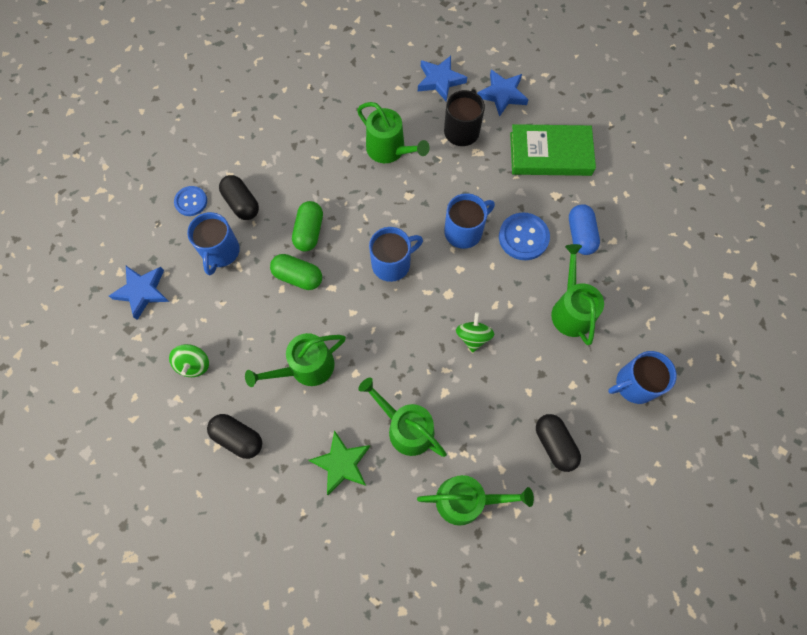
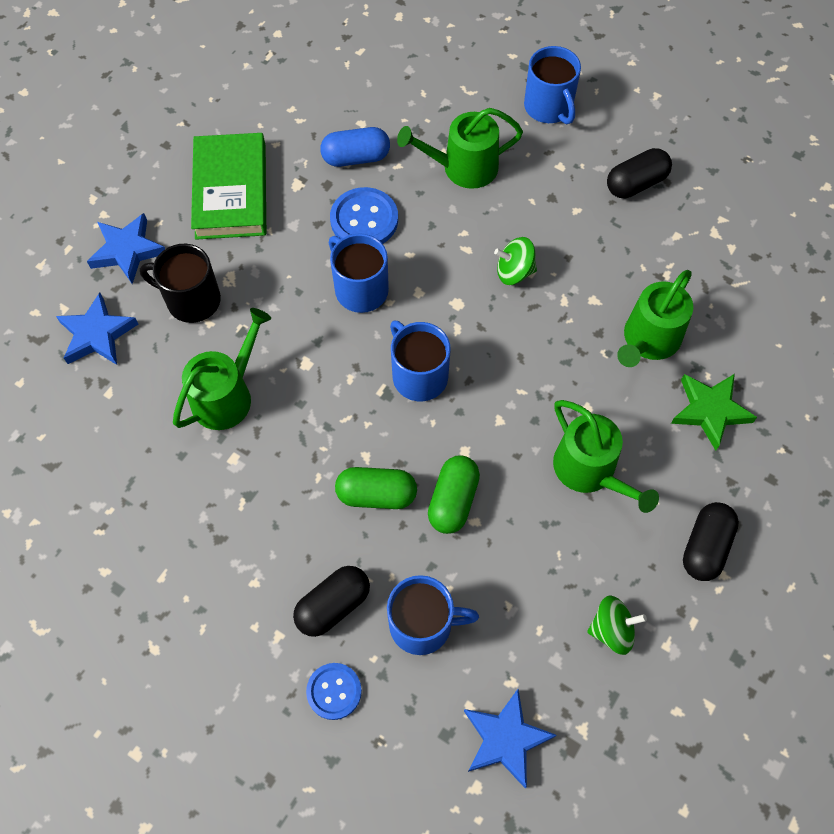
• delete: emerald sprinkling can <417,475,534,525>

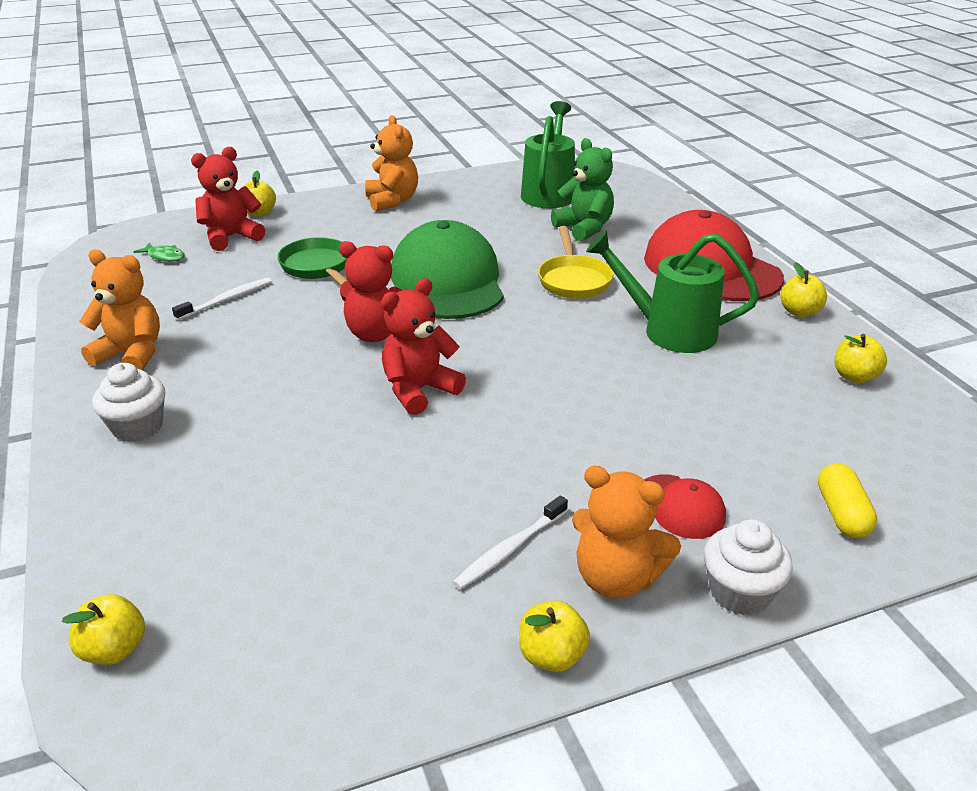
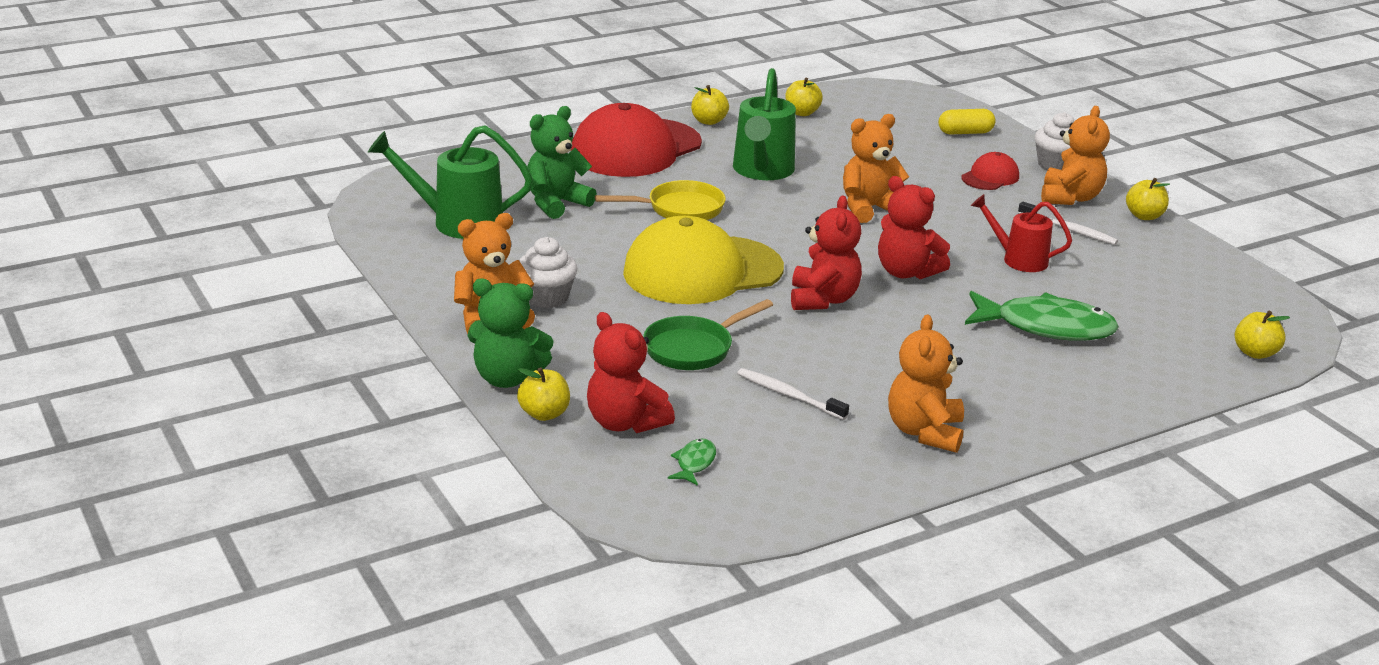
• insert: emerald teddy <467,279,553,388>
• insert: bright orange teddy <843,114,909,223>
• insert: emerald fish <965,291,1119,341>
• insert: crimson sprinkling can <971,194,1072,272>
• move: white muffin <92,363,165,442> to <519,237,577,308>
• recolor: emerald cap <391,220,504,319> to yellow cap <623,216,784,304>

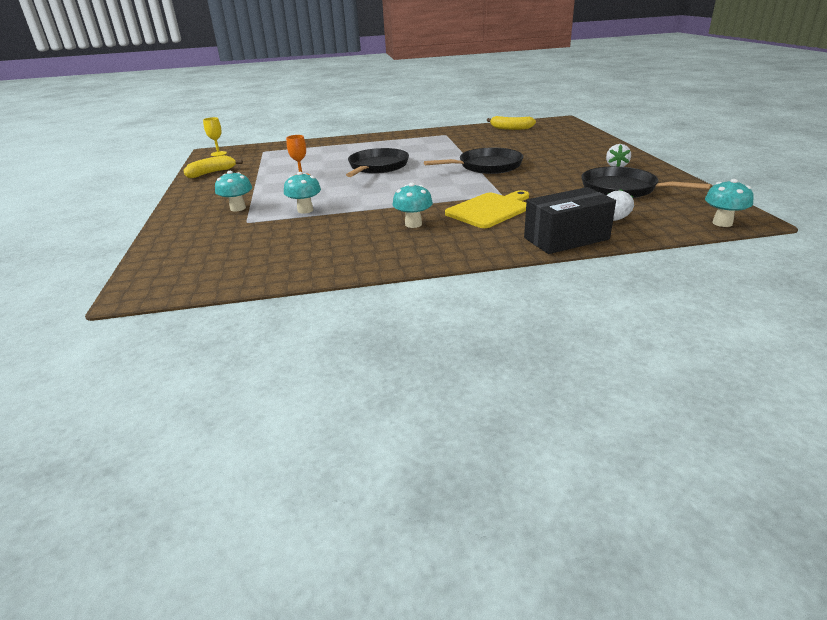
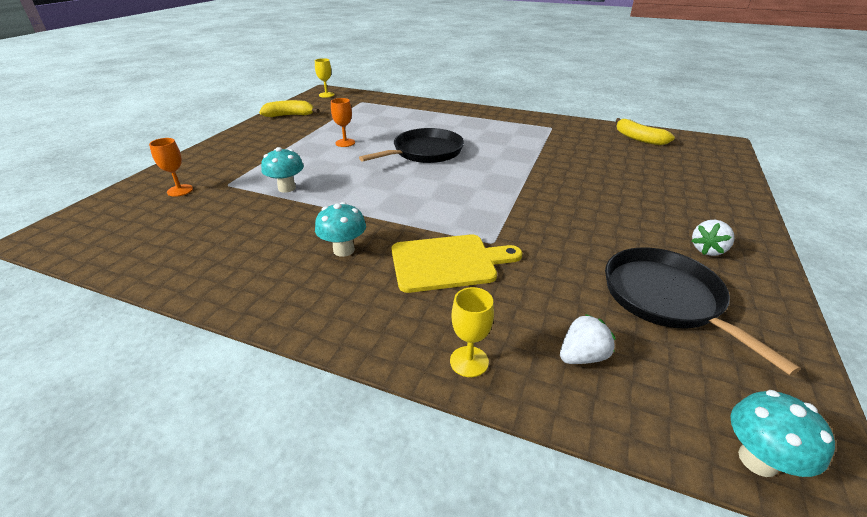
• delete: aqua mushroom <215,171,252,211>
• delete: ebony pan <424,148,524,174>
• insert: bright orange goblet <149,138,193,197>
• replace: ebony parcel <524,187,616,254> to yellow goblet <450,287,494,377>

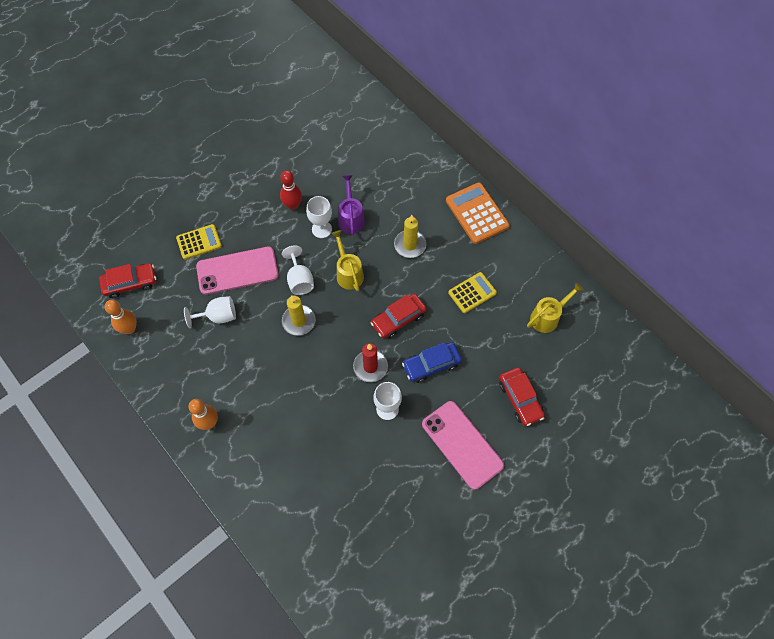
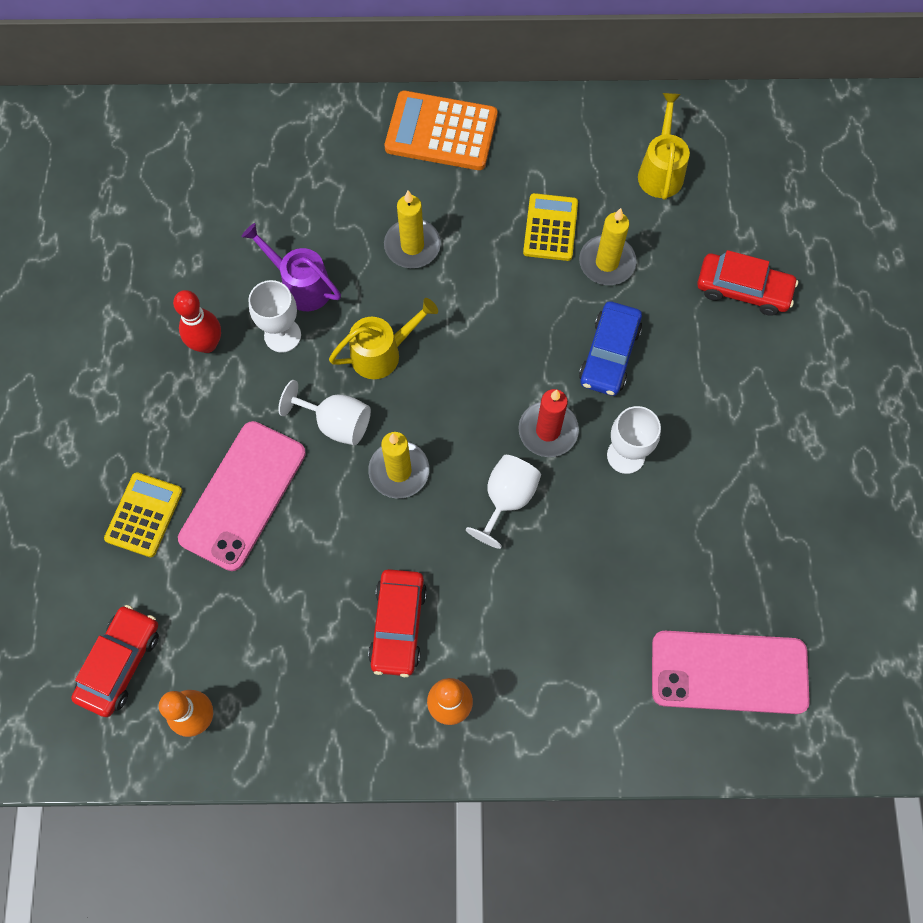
• insert: yellow pillar candle <579,208,636,285>
• move: white goblet <184,296,236,328> to <466,455,541,549>
• move: crimson car <371,294,427,339> to <368,569,427,677>
• move: pink mobile phone <422,401,504,490> to <652,631,810,714>
• rotate: yellow sprinkling can <331,230,364,291> = <329,298,438,379> 135 degrees clockwise

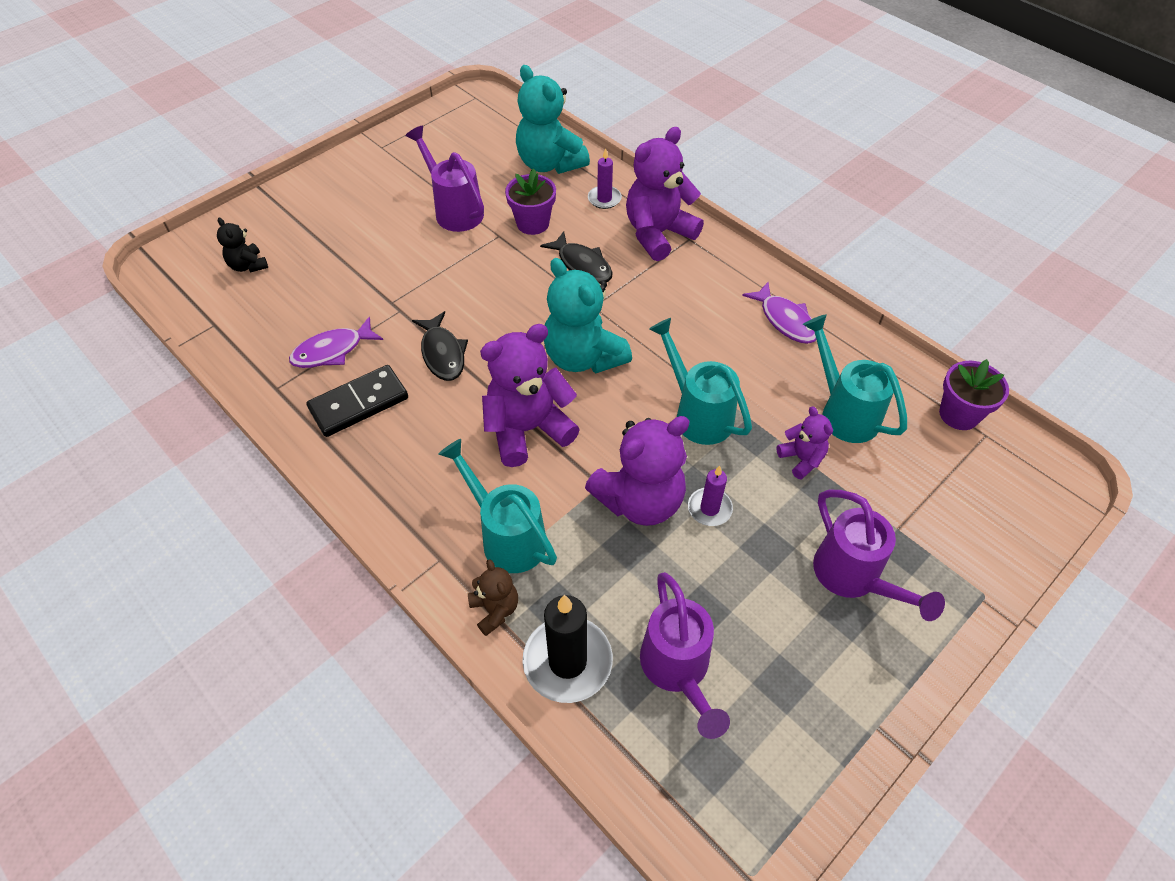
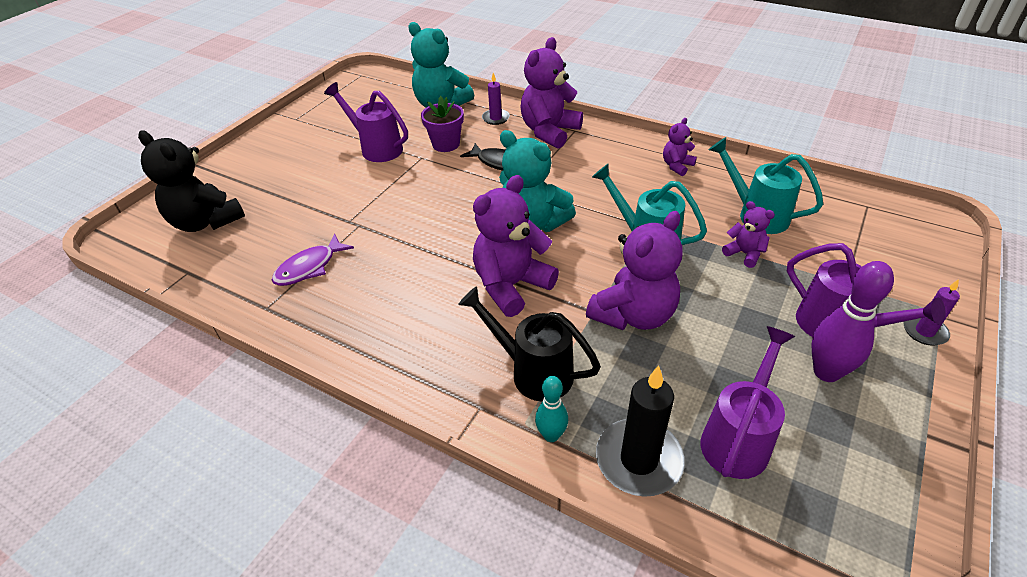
• delete: ebony domino tile <306,365,408,437>
• delete: ebony fish <412,311,468,381>
• delete: purple flower pot <939,359,1009,430>
• insert: purple skittle <811,261,894,382>
• move: purple pillar candle <688,466,733,526> to <904,279,960,345>
• replace: russet teddy <468,559,518,636> to aqua skittle <535,376,568,442>
• replace: purple fish <742,282,816,344> to purple teddy <663,118,697,176>
• recolor: aqua sprinkling can <438,439,557,573> to ebony sprinkling can <458,286,601,401>
• rotate: purple sprinkling can <640,572,730,739> = <701,326,795,479> 120 degrees counterclockwise
• resize: ebony teddy <217,218,268,273> = <138,130,245,232> x1.98

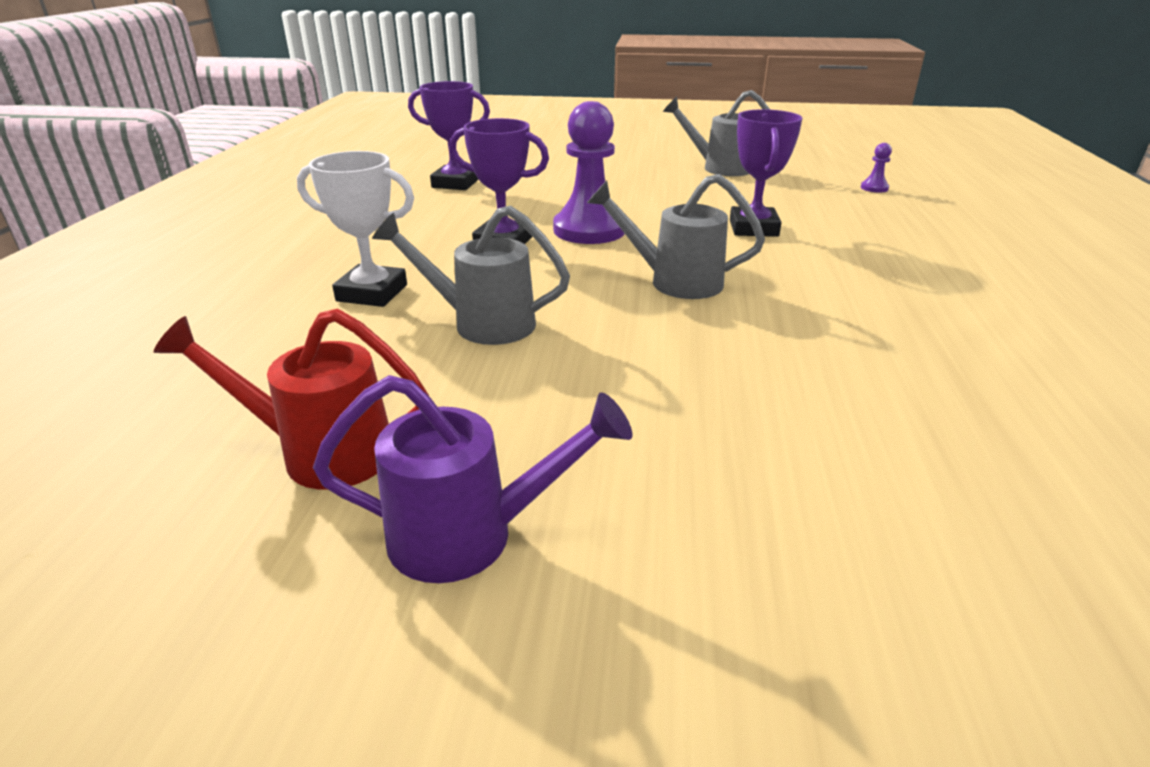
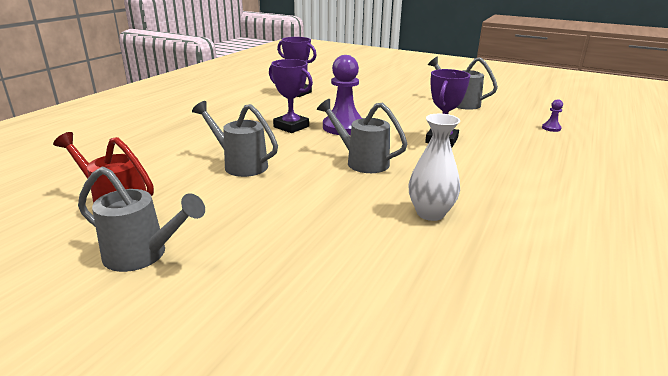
• delete: white award cup <297,151,414,307>
• insert: white flower vase <409,114,460,221>
• recolor: purple sprinkling can <313,375,632,583> to gray sprinkling can <78,167,205,272>

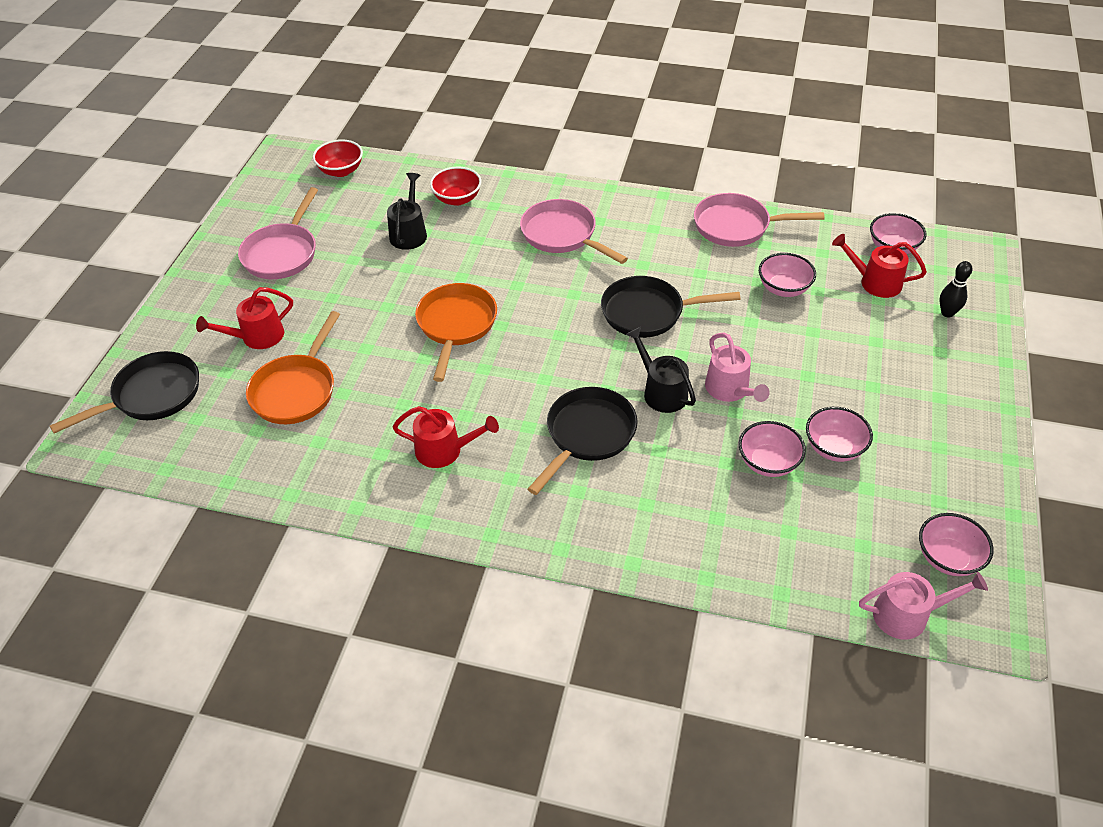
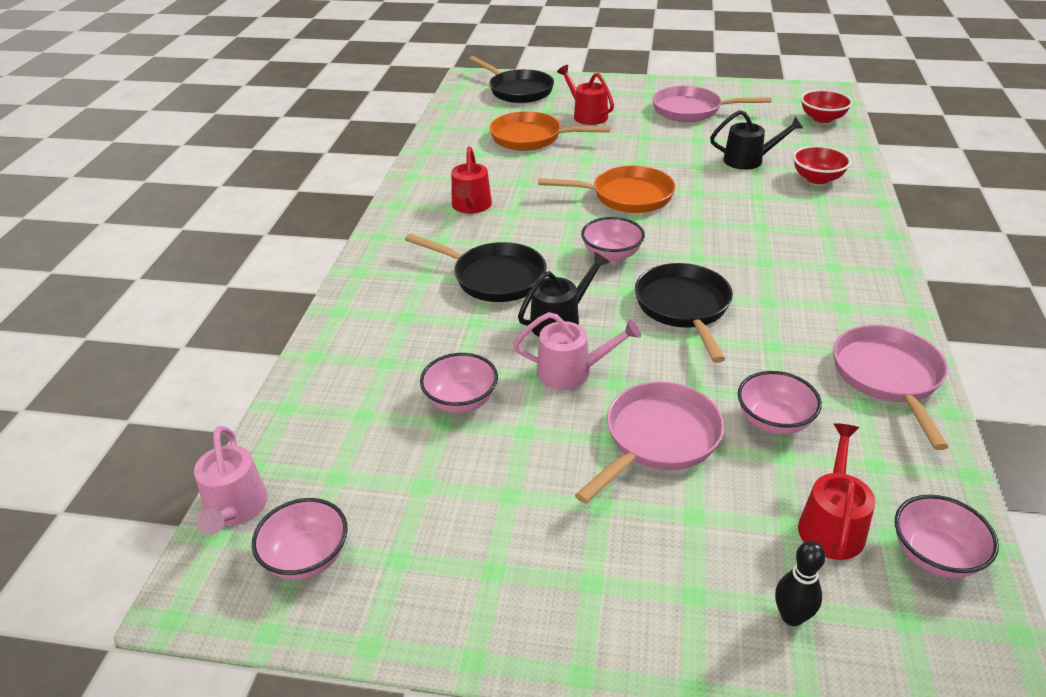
• move: pink pan <520,199,628,264> to <575,381,724,504>
• move: pink bowl <806,407,873,462> to <581,217,645,262>
• rotate: pink sprinkling can <705,333,770,402> = <513,312,641,390> 150 degrees counterclockwise

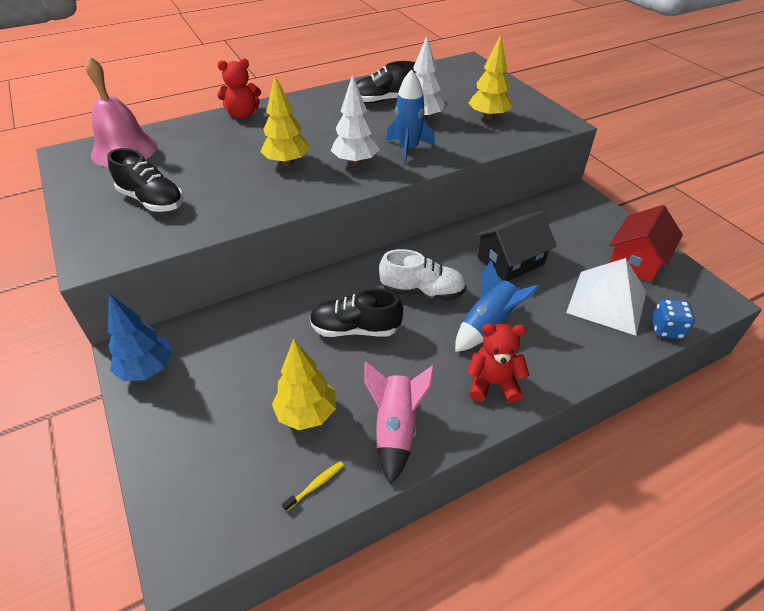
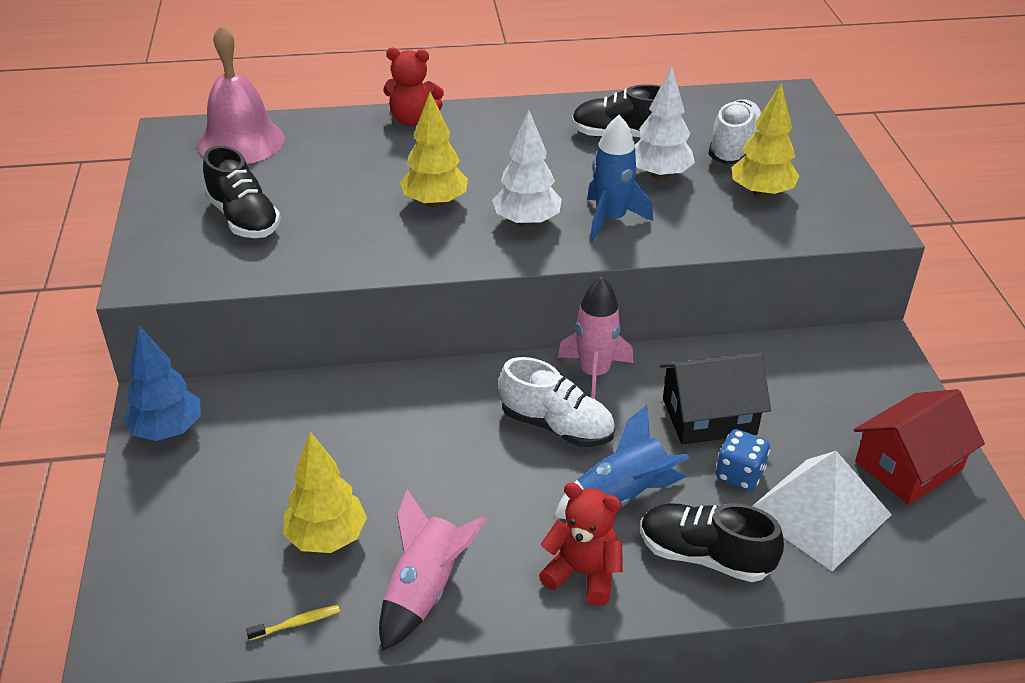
• insert: pink spaceship <558,277,633,399>
• insert: white shoe <709,99,761,164>
• move: ebony shoe <309,288,403,337> to <641,503,784,582>
• move: cobalt dice <652,299,695,339> to <716,429,770,491>

